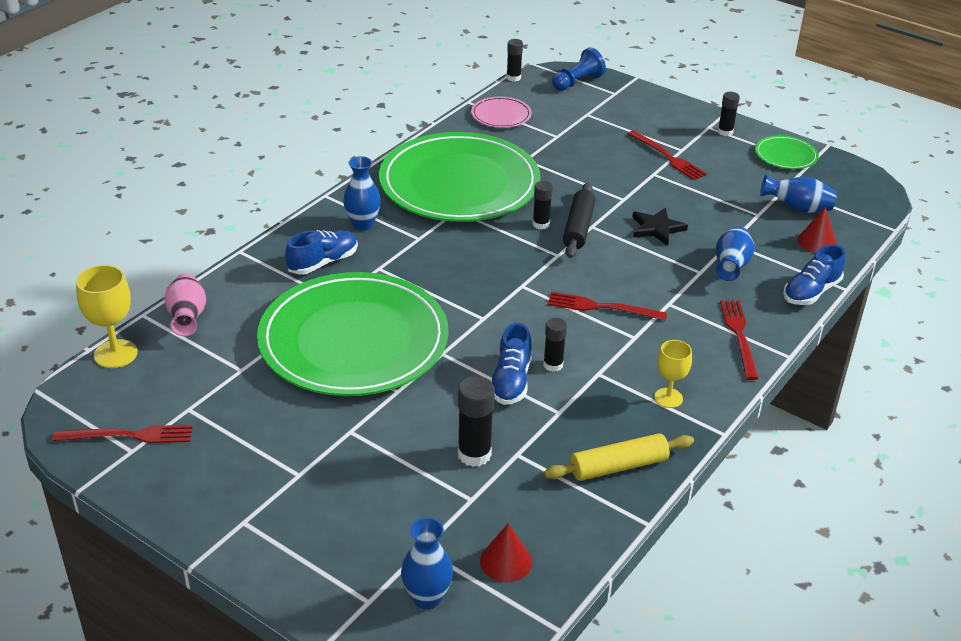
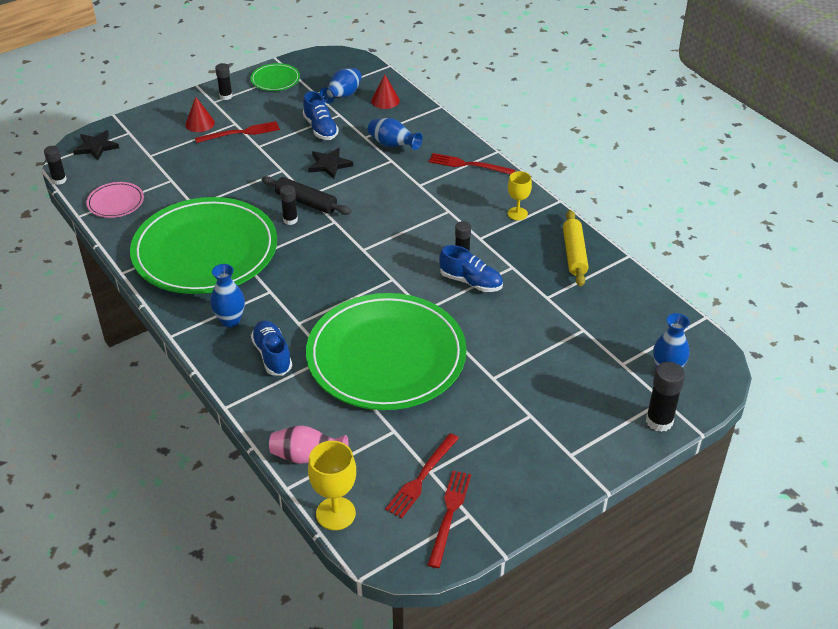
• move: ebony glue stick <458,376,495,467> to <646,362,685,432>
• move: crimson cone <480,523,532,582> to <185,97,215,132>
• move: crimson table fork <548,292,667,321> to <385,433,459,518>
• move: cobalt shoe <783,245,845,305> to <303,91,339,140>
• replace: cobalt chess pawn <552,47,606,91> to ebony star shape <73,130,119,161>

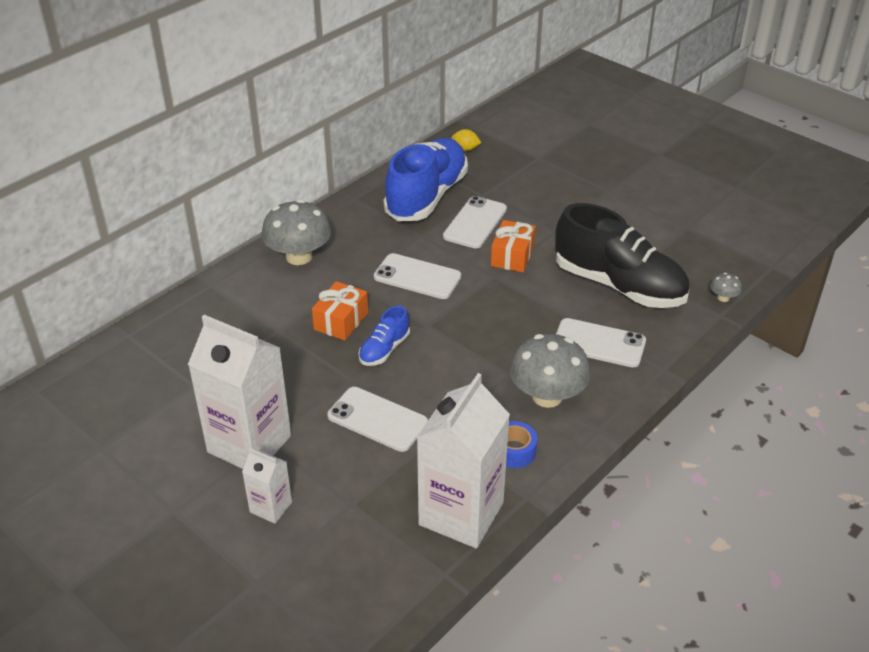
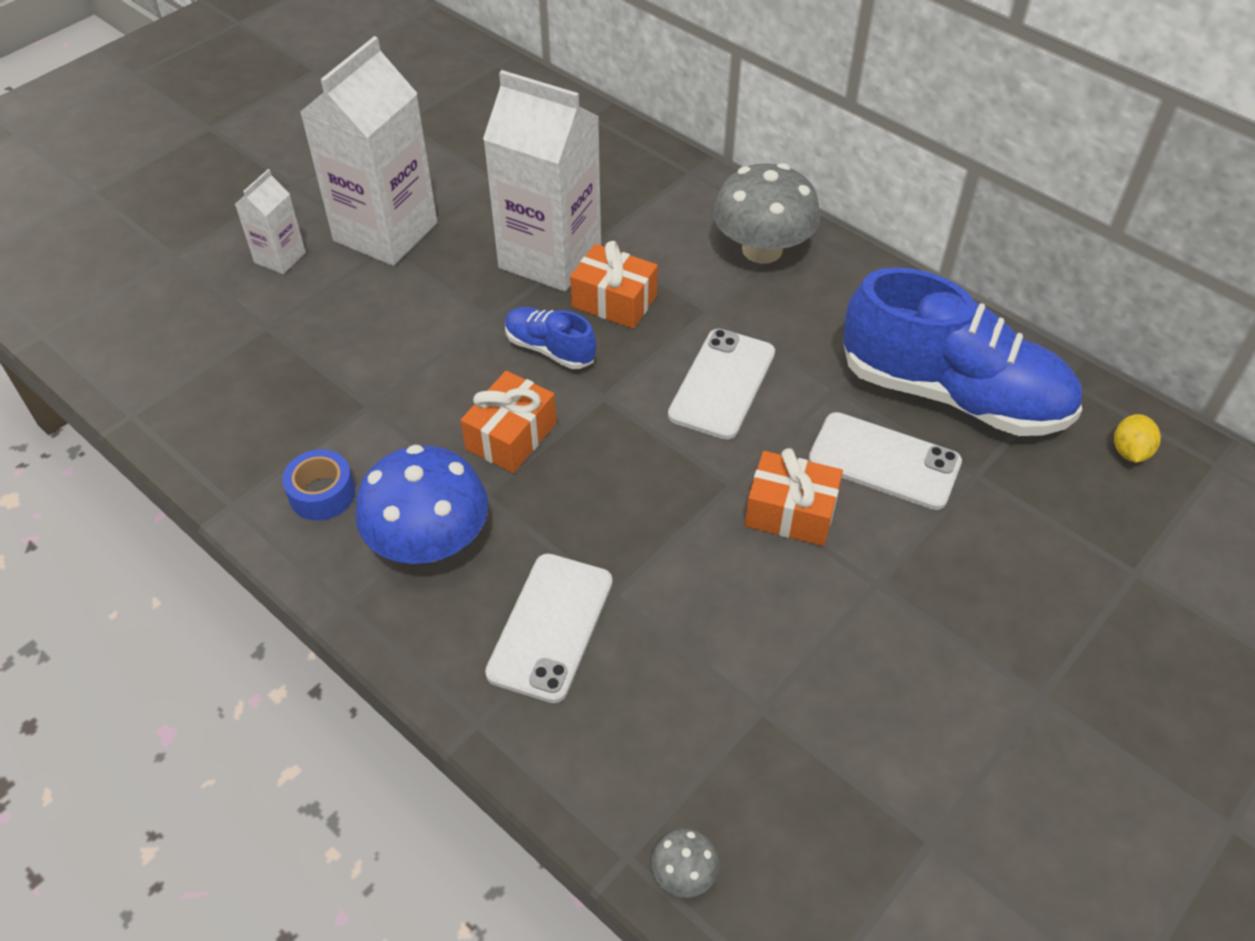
• delete: white mobile phone <327,387,428,452>
• delete: ebony shoe <555,203,690,308>
• insert: bright orange gift <461,371,557,473>
• move: white juice carton <417,373,510,548> to <483,70,601,292>
• recolor: gray mushroom <510,334,591,408> to cobalt mushroom <355,445,488,564>

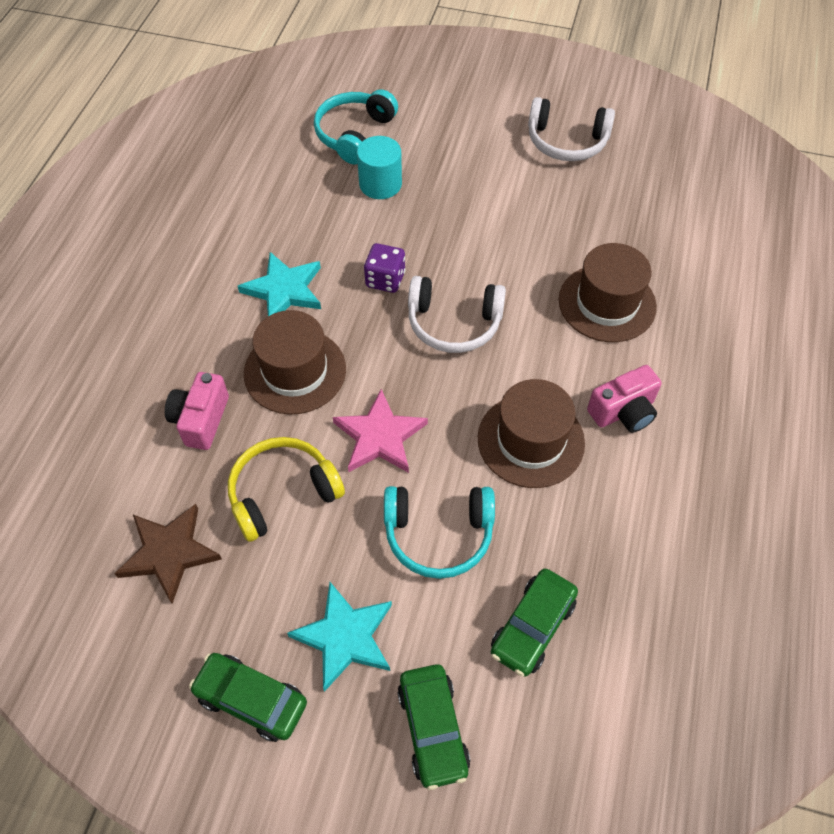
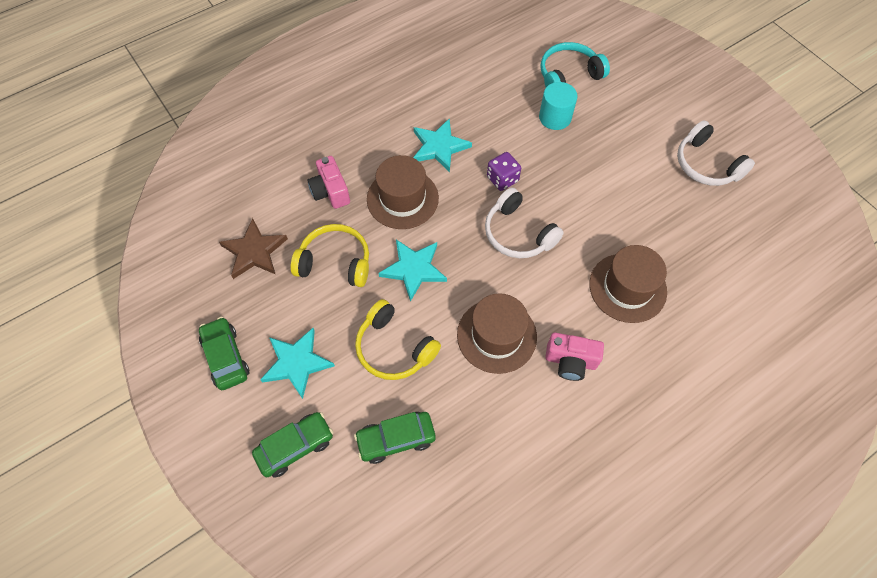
• recolor: pink star shape <333,389,428,473> to aqua star shape <378,240,447,302>
• recolor: aqua headset <384,486,495,579> to yellow headset <355,299,441,380>
• rotate: pink camera <165,372,229,450> = <307,156,350,209> 75 degrees counterclockwise
• rotate: emerald car <397,664,470,790> = <252,412,333,478> 150 degrees counterclockwise

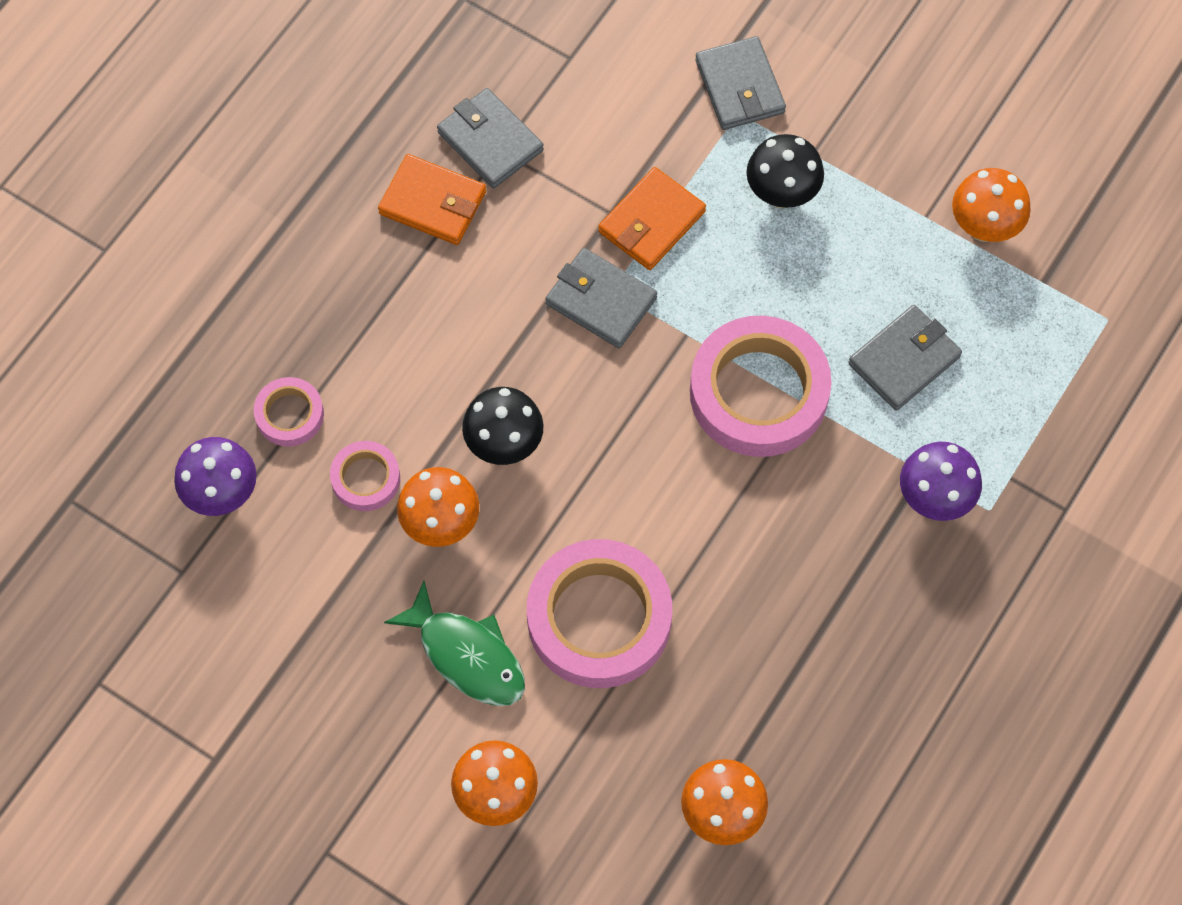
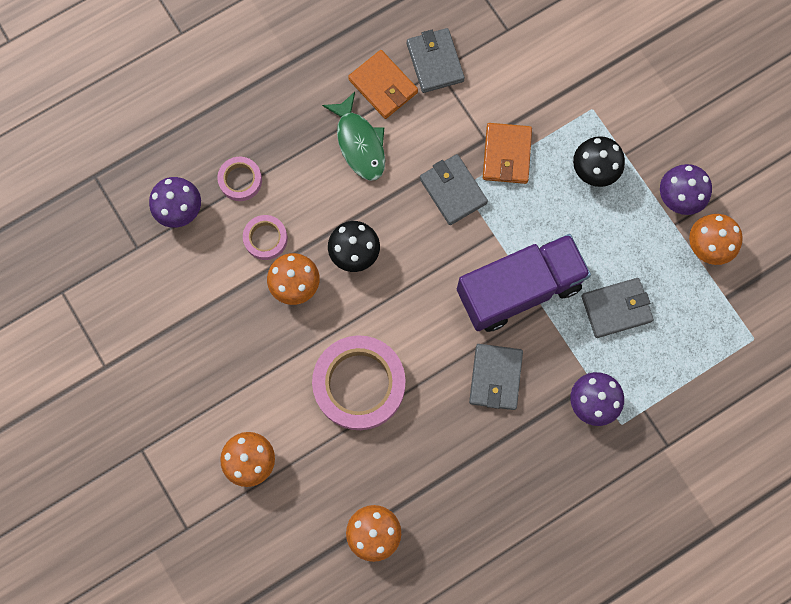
• insert: purple mushroom <660,164,712,215>
• move: emerald fish <384,581,525,706> to <322,92,385,181>
• move: gray card wallet <695,36,786,130> to <469,344,523,410>
• replace: pink roll of tape <690,316,832,457> to purple lorry <457,234,591,332>
• rotate: bright orange card wallet <598,167,706,270> = <483,123,532,184> 60 degrees counterclockwise

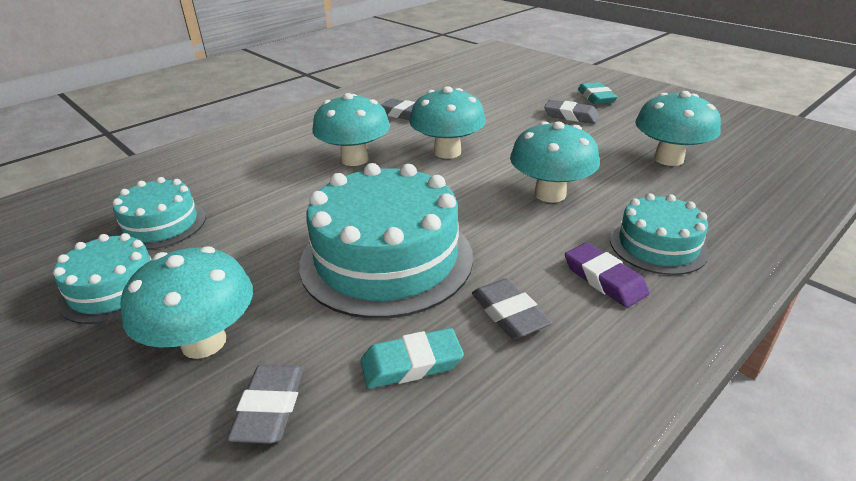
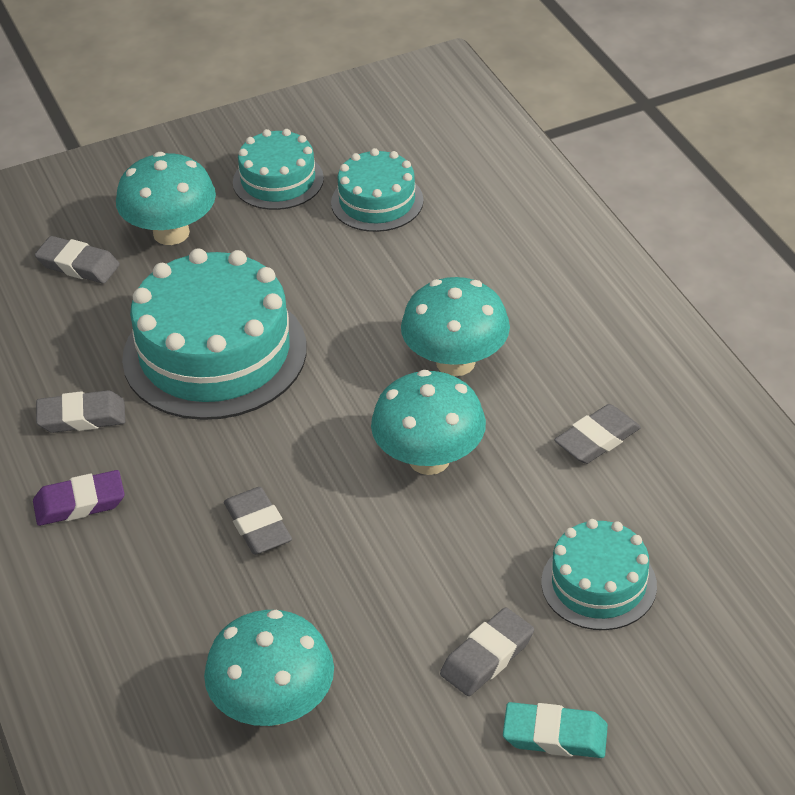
• delete: aqua gum eraser <361,328,464,389>
• move: aqua layer cake <610,193,709,275> to <541,519,657,630>
• replace: aqua mushroom <510,121,600,203> to gray gum eraser <224,487,292,555>

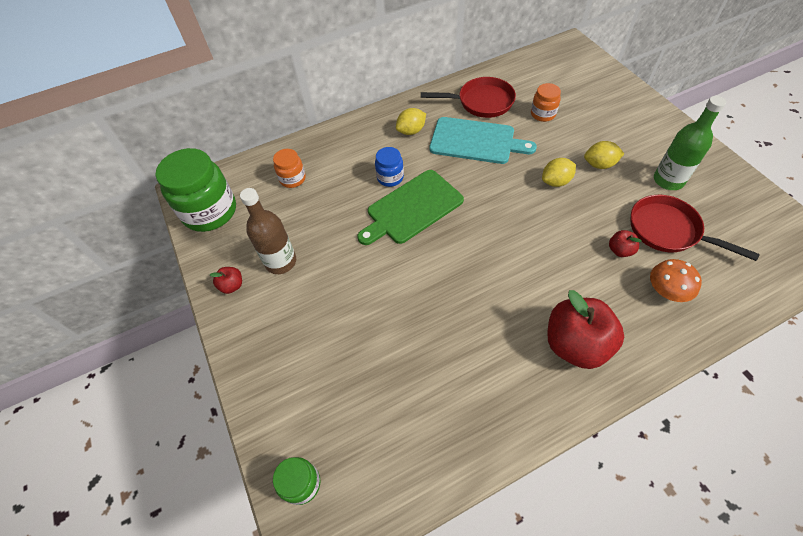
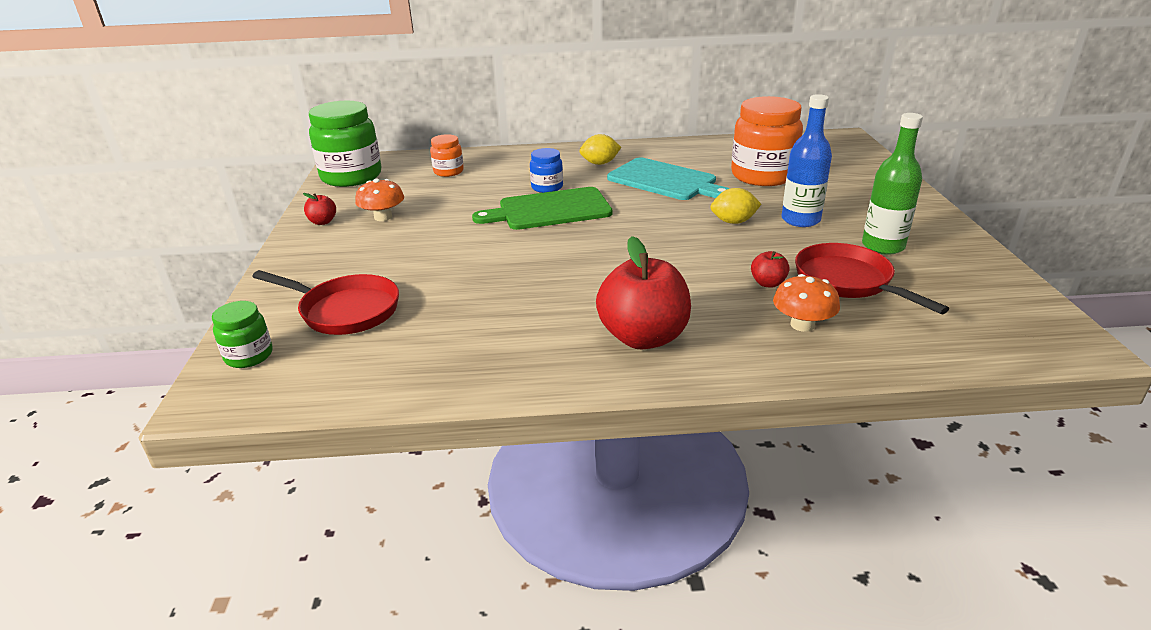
• move: crimson pan <421,77,516,118> to <252,270,399,335>
• replace: russet drink bottle <240,188,296,274> to bright orange mushroom <355,179,404,221>
• replace: yellow toy lemon <584,141,624,169> to cobalt drink bottle <782,94,832,227>
• resize: bright orange preserve jar <531,83,561,122> = <731,96,803,186> x2.00

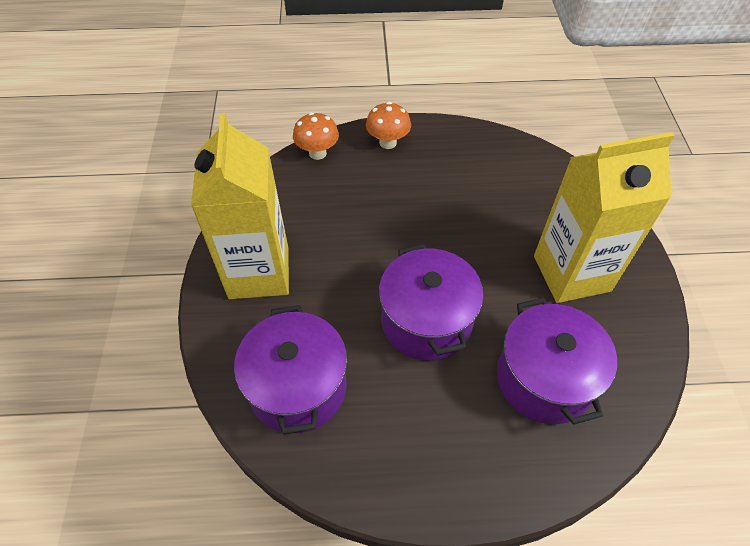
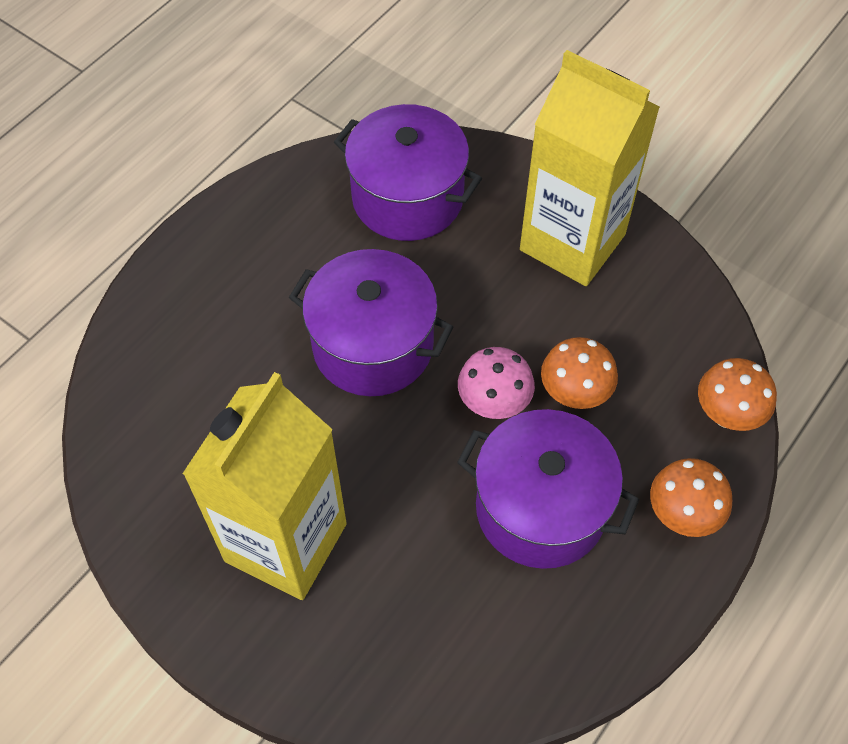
• insert: pink mushroom <458,347,535,419>
• insert: bright orange mushroom <541,337,618,409>
• move: purple pot <497,297,617,425> to <457,409,639,569>

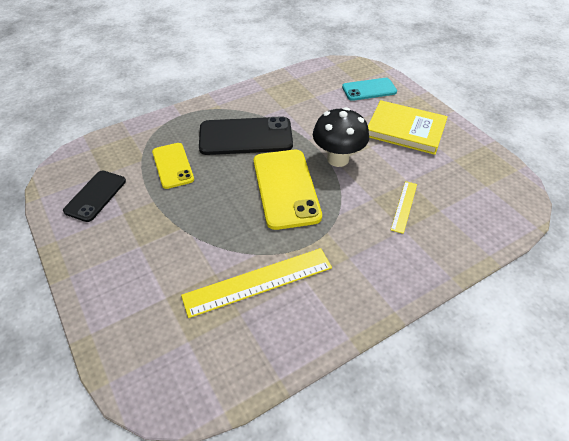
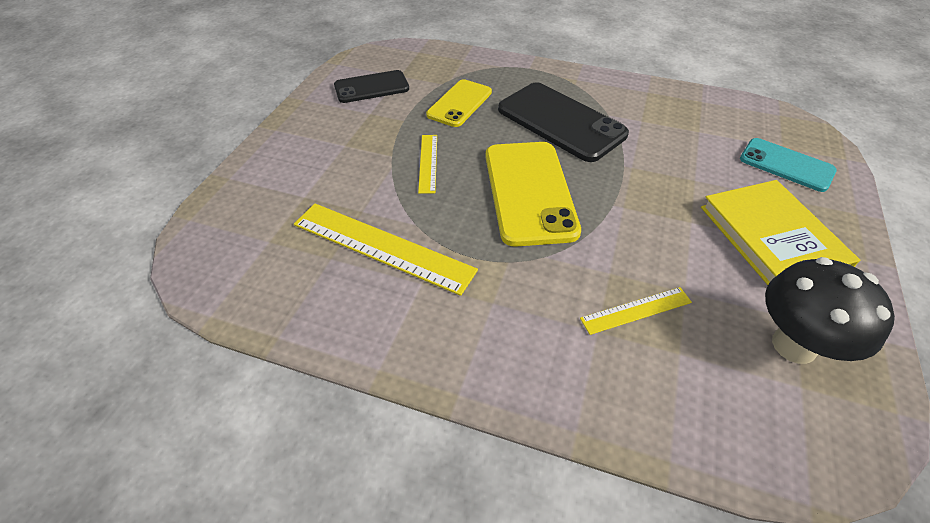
• insert: yellow straightedge <418,135,437,194>
• move: ebony mushroom <313,107,369,167> to <765,257,895,364>
• rotate: yellow mobile phone <254,150,322,230> = <485,142,581,247> 45 degrees counterclockwise

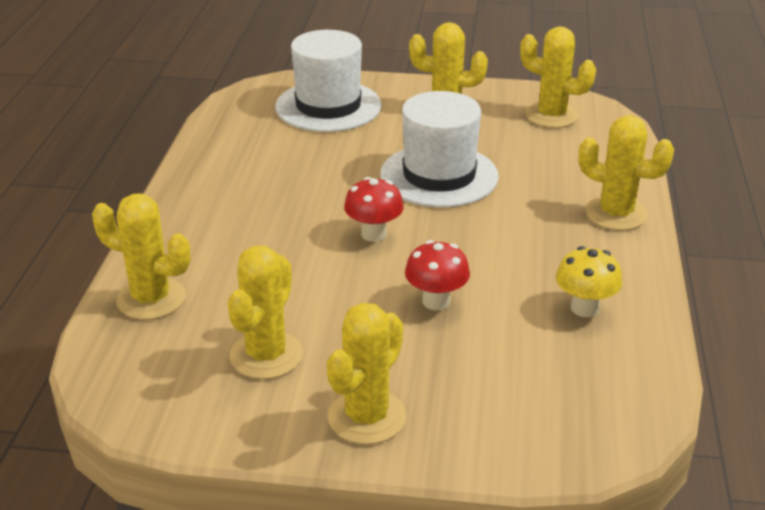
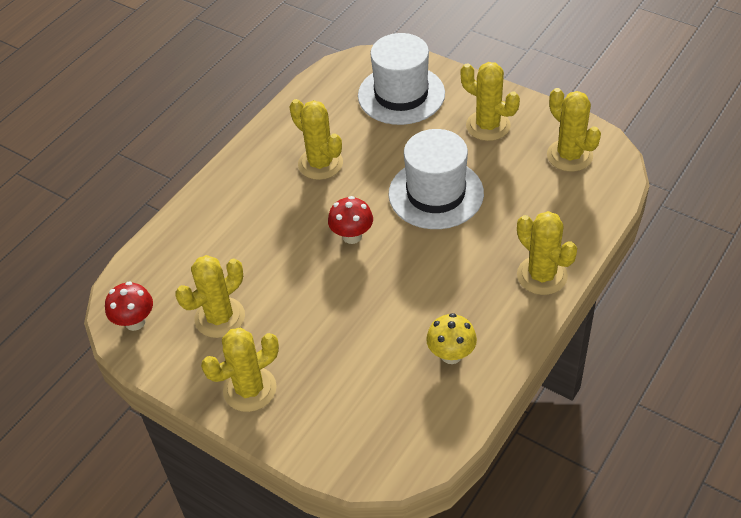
• move: yellow cactus <92,194,190,320> to <290,99,343,180>
• move: crimson mushroom <405,240,470,310> to <105,281,153,331>

